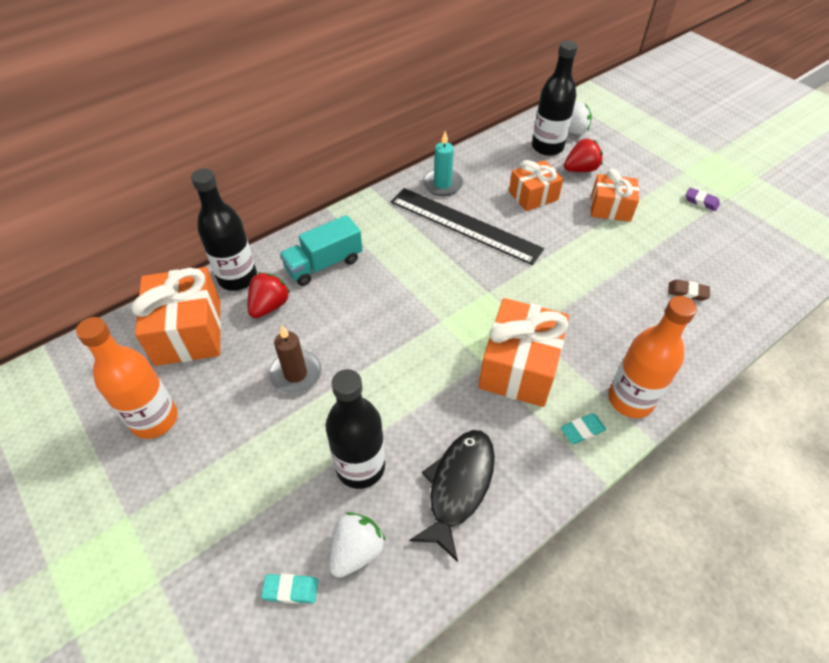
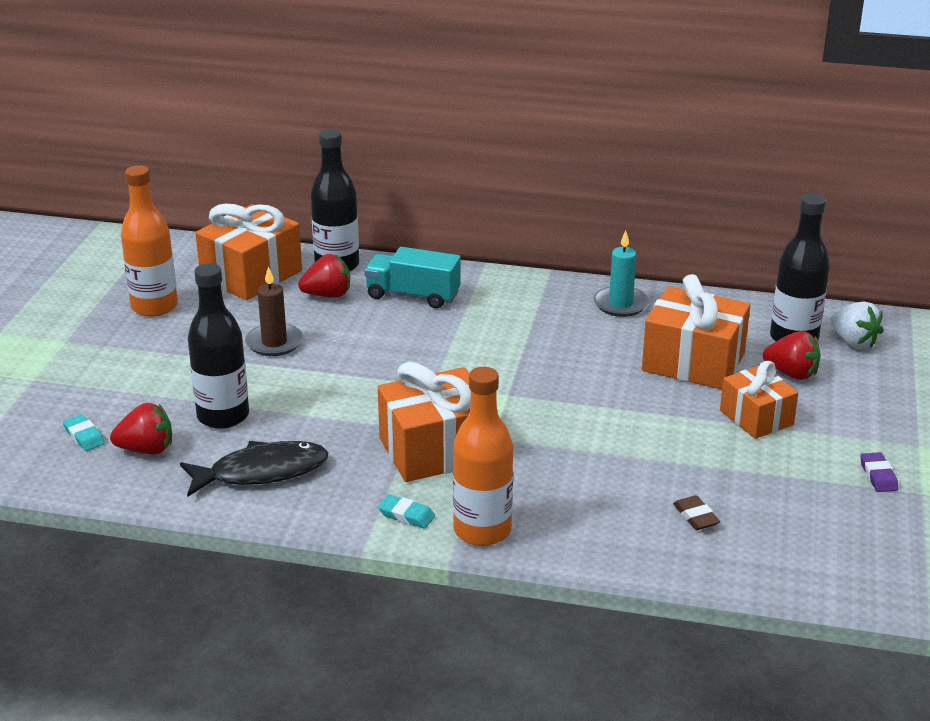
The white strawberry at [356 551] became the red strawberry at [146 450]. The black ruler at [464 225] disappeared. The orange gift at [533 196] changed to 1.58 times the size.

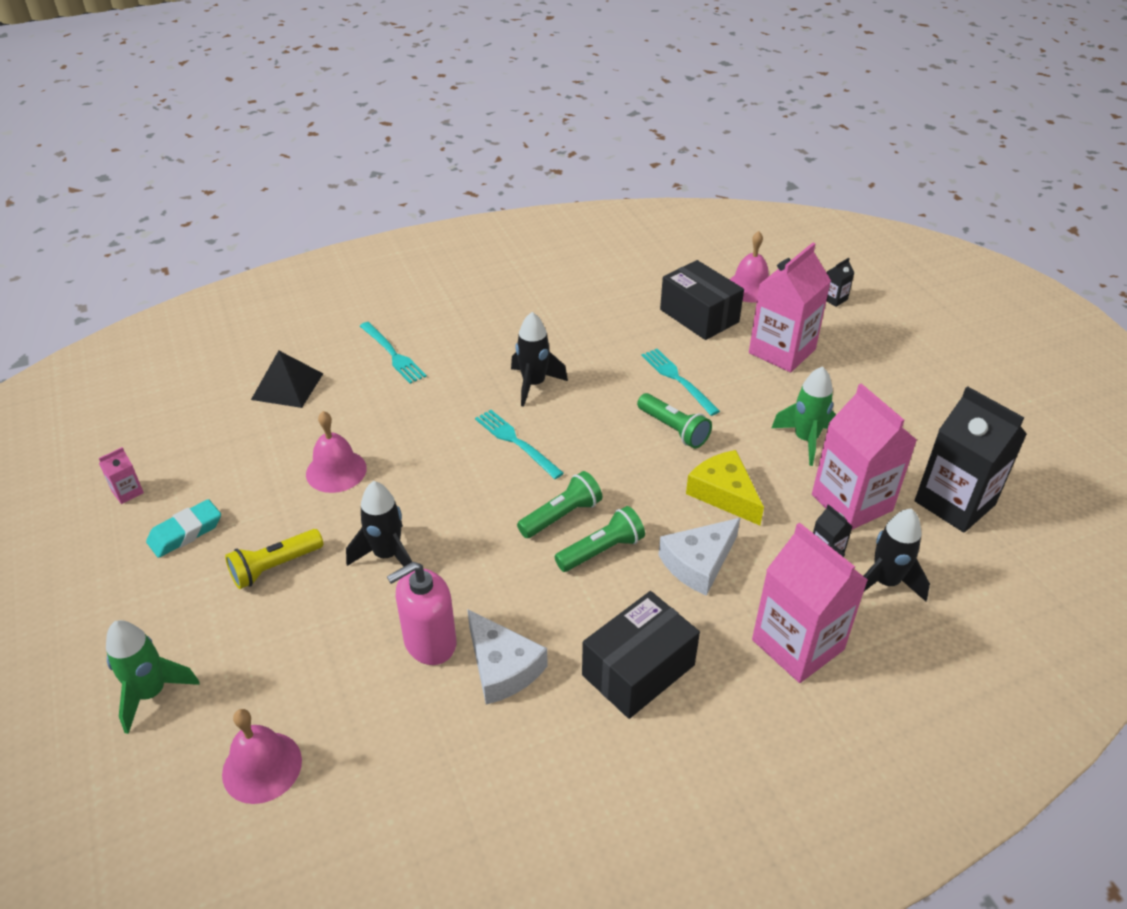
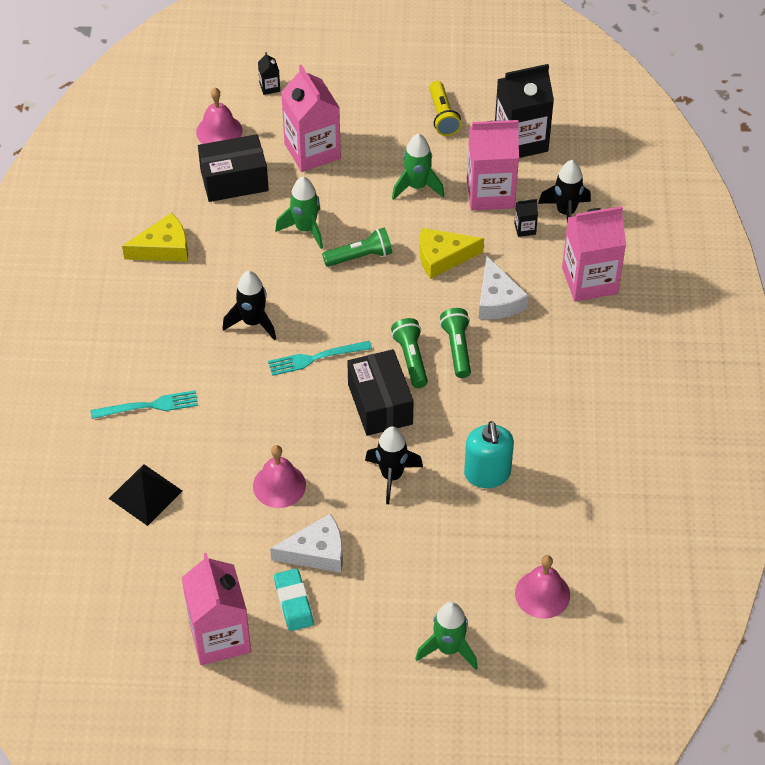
The pink carton at [127 492] changed to 2.41 times the size. The yellow flashlight moved from [274 567] to [442 116]. The pink soap dispenser at [429 642] became the turquoise soap dispenser at [487 474]. The white cheese moved from [502 667] to [316 552]. The black box moved from [638 670] to [380 404]. The turquoise fork at [678 379] was replaced by the green rocket at [305 229]. The yellow cheese at [164 248] appeared.

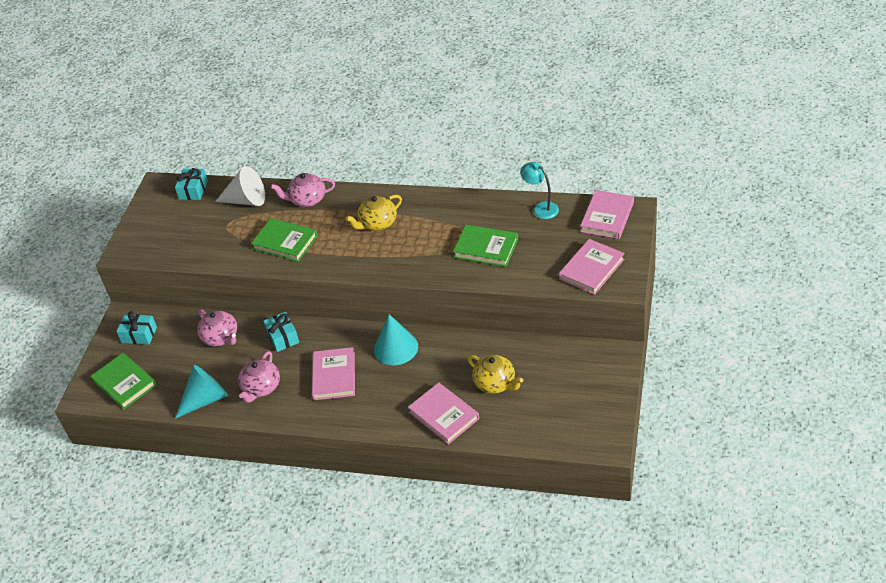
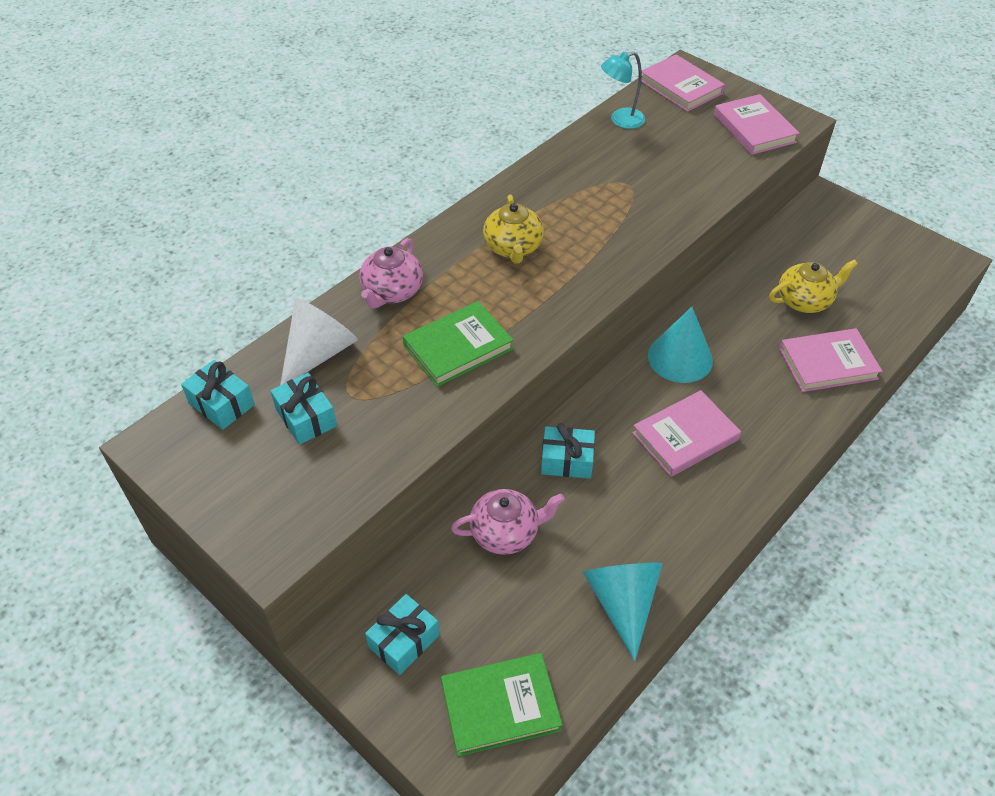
The pink teapot at [261 388] disappeared. The pink book at [334 376] turned 60 degrees counterclockwise. The green book at [486 248] disappeared. The turquoise gift at [306 418] appeared.

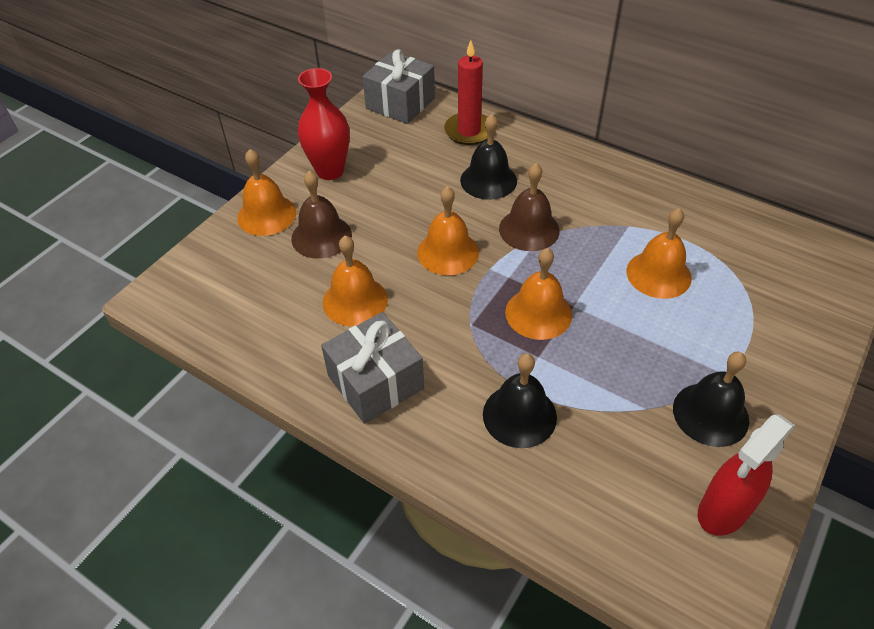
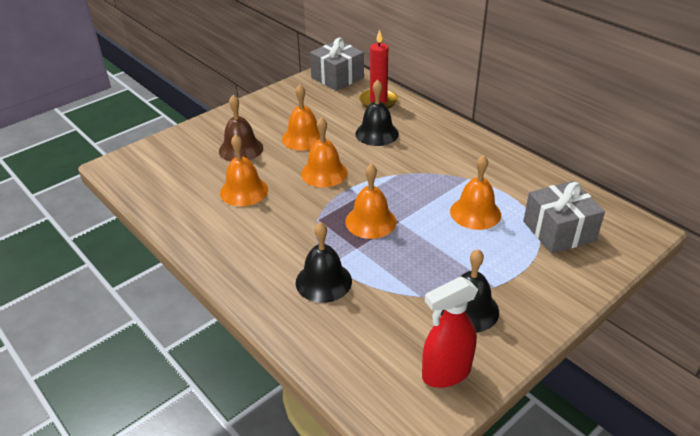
The orange bell moved from [266 215] to [303 138]. The red vase at [330 171] disappeared. The grey gift moved from [375 382] to [559 231]. The brown bell at [529 229] disappeared.

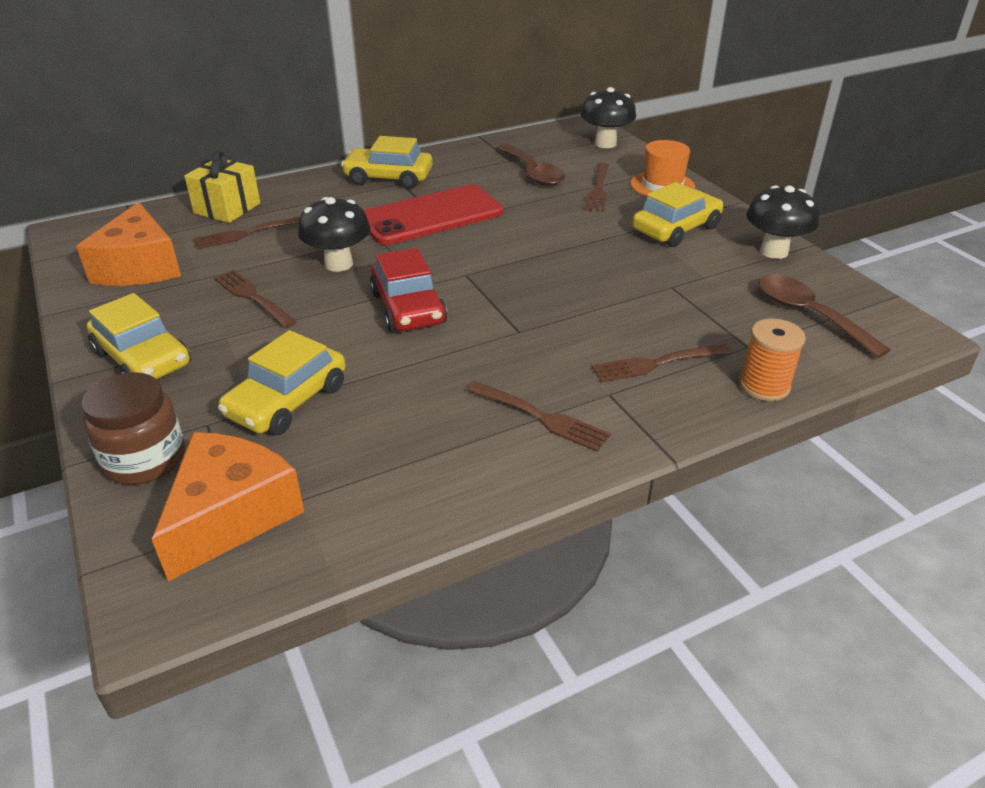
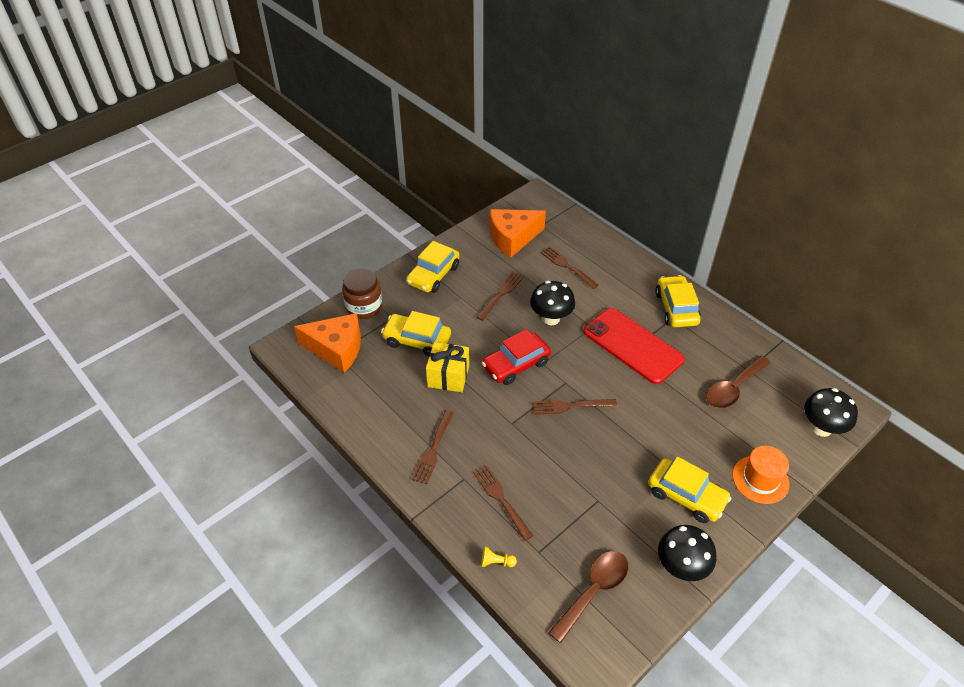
The yellow gift moved from [227 208] to [448 376]. The brown fork moved from [598 189] to [571 406]. The orange spool at [764 386] was replaced by the yellow pawn at [496 562].

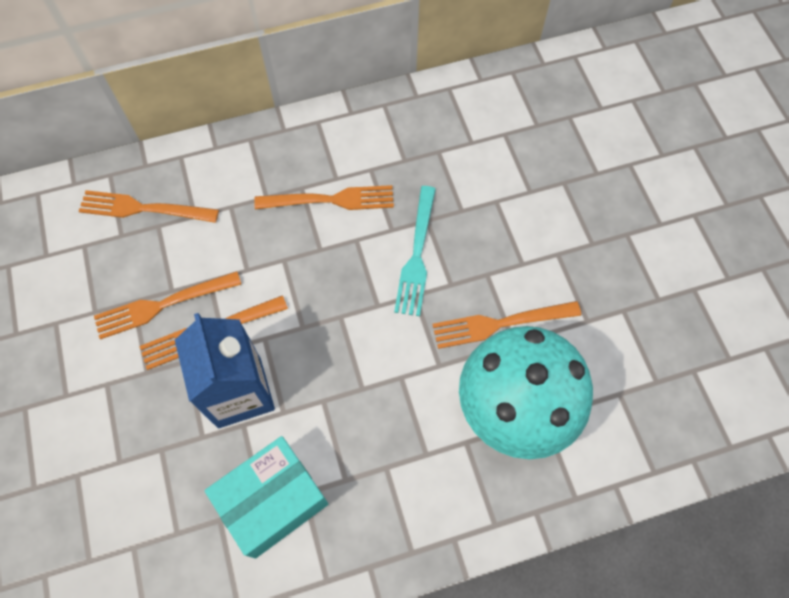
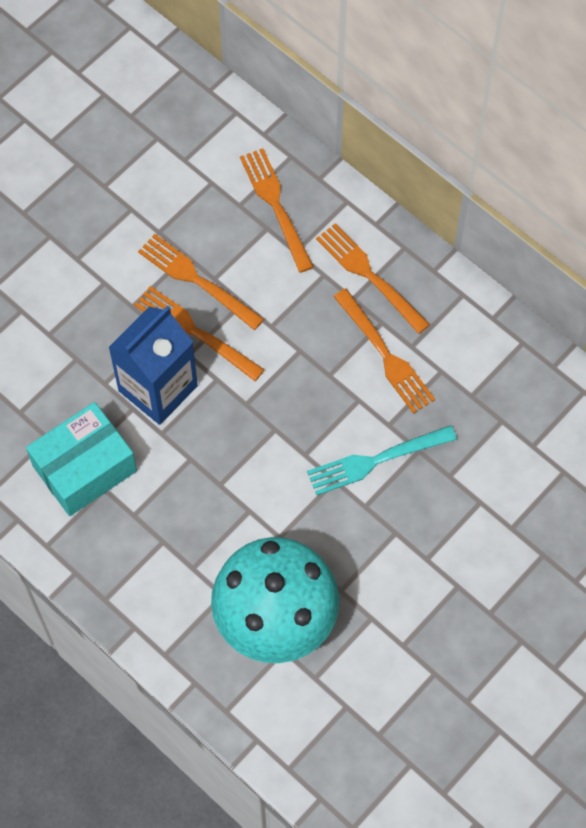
The turquoise box at [272 501] turned 60 degrees counterclockwise. The orange fork moved from [500 324] to [369 276].

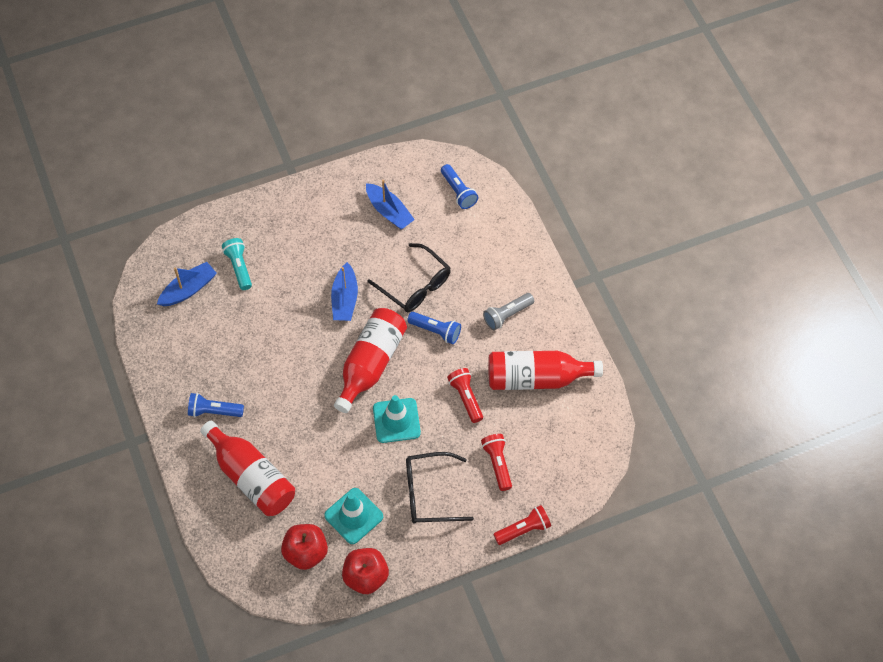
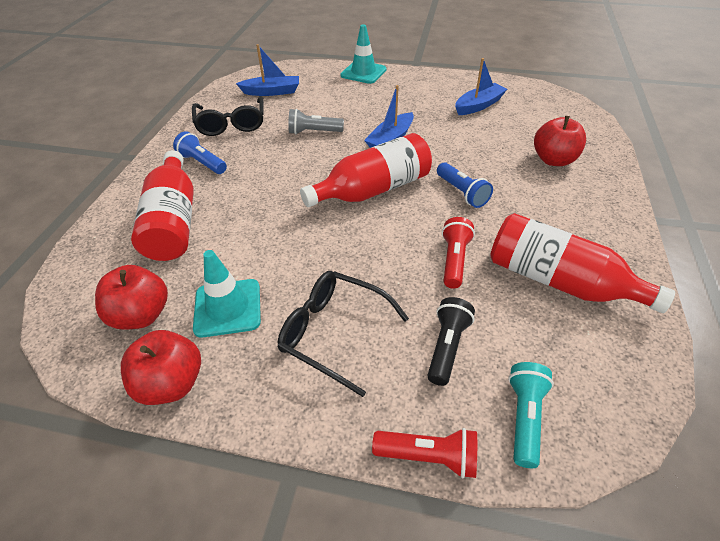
The turquoise flashlight moved from [239 267] to [524 417]. The blue boat at [389 211] turned 120 degrees counterclockwise. The black glasses moved from [414 285] to [231 123]. The turquoise traffic cone moved from [396 420] to [363 72]. The blue flashlight at [458 191] disappeared. The red flashlight at [497 464] became the black flashlight at [447 347]. The grey flashlight moved from [507 315] to [314 132]. The red apple at [553 160] appeared.

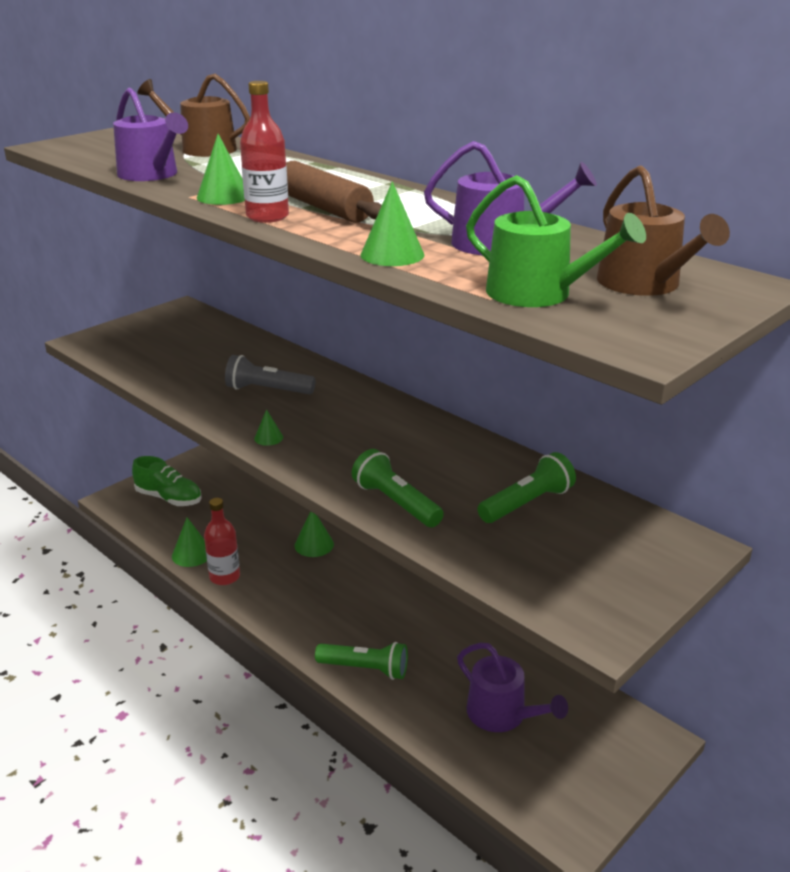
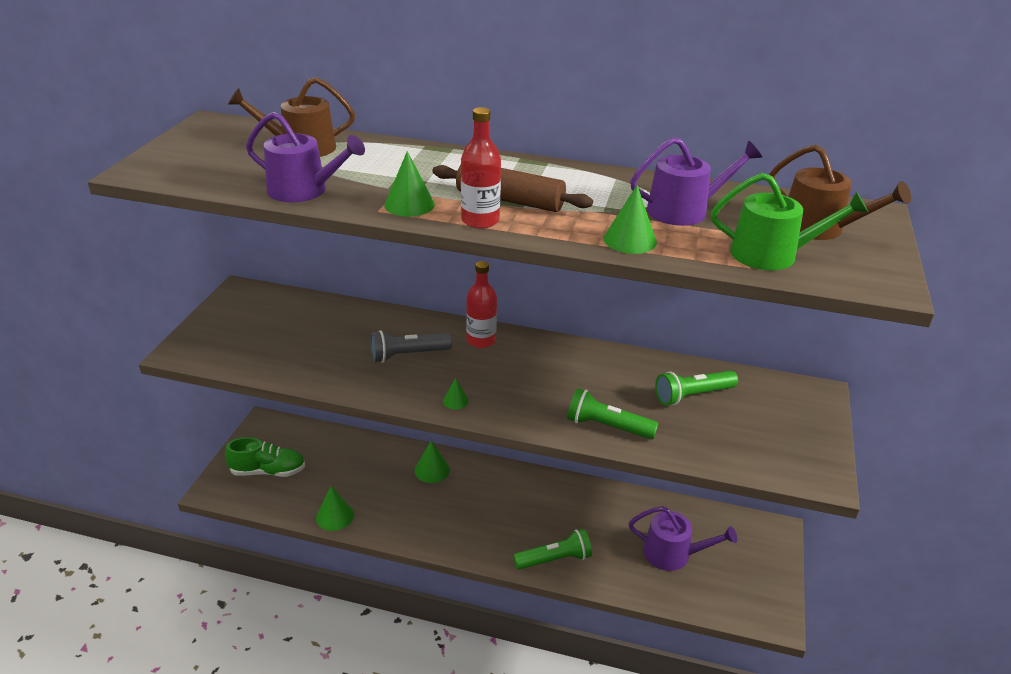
The red bottle moved from [225 577] to [481 340]. The green flashlight at [527 503] turned 135 degrees counterclockwise.

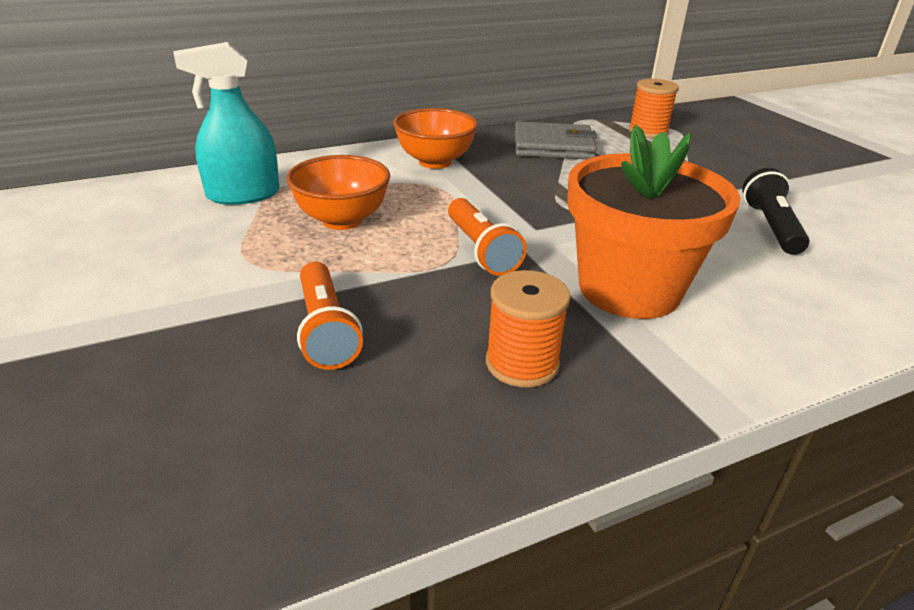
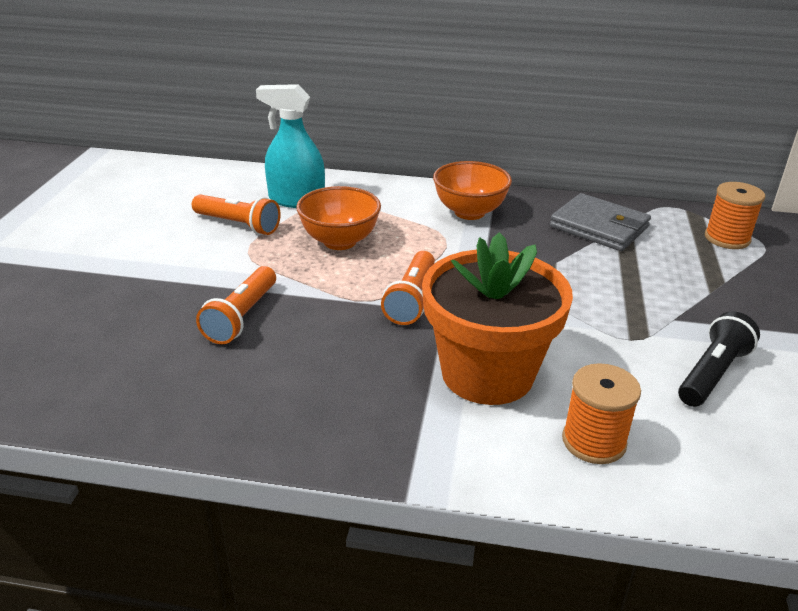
The orange spool moved from [522 363] to [593 441]. The orange flashlight at [238 225] appeared.

